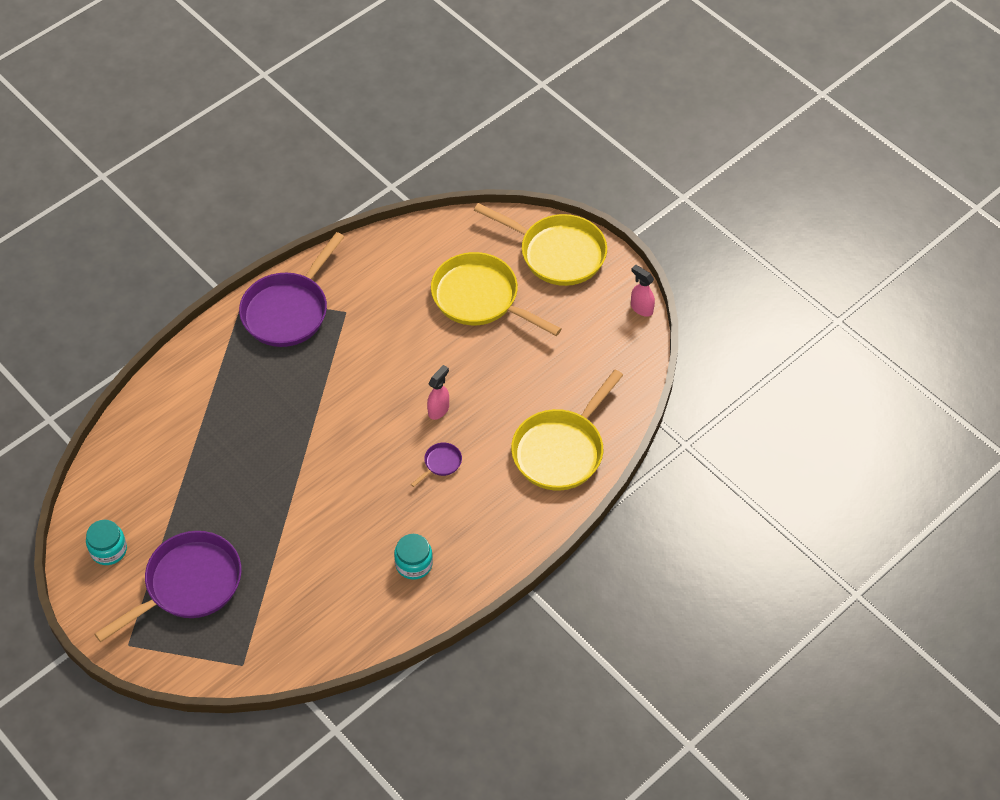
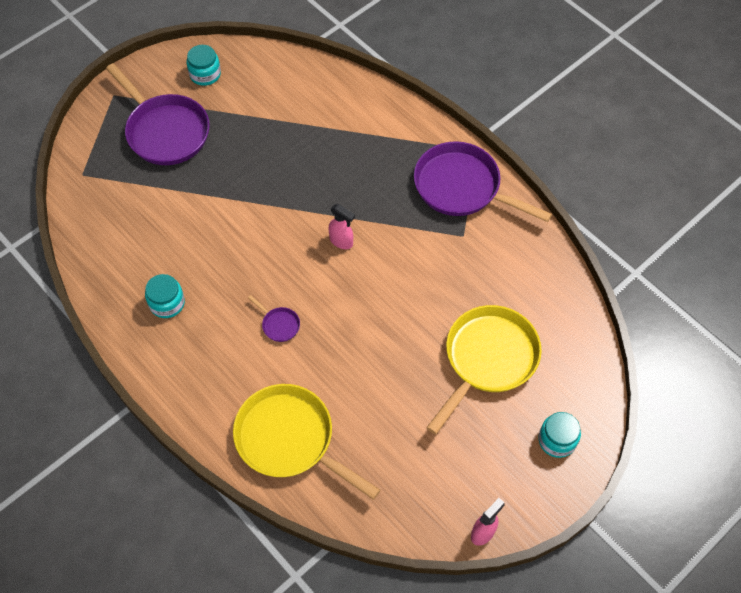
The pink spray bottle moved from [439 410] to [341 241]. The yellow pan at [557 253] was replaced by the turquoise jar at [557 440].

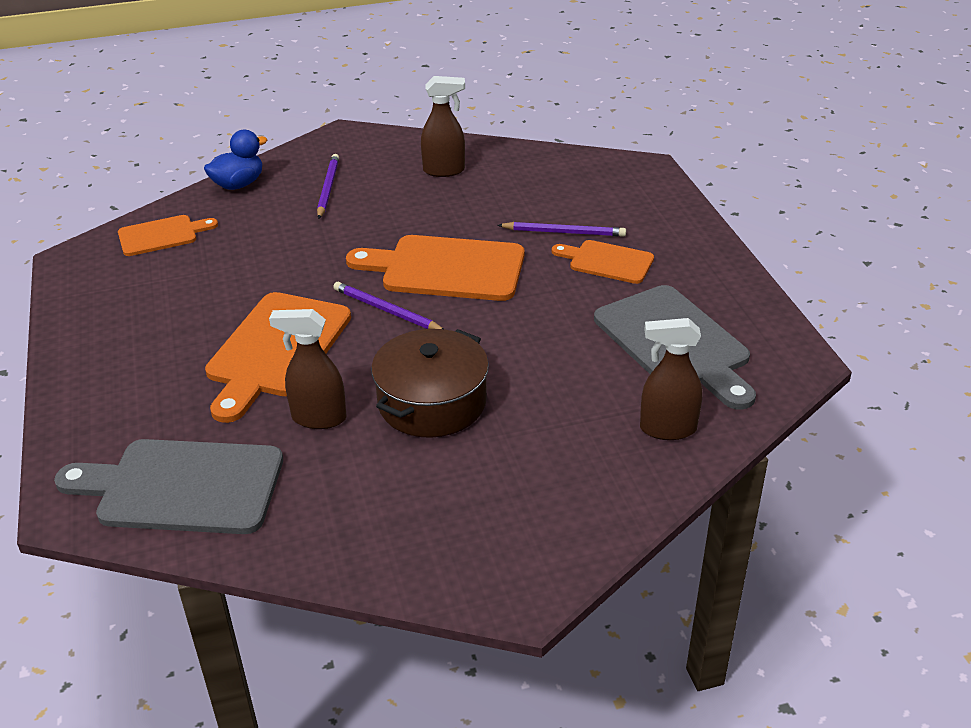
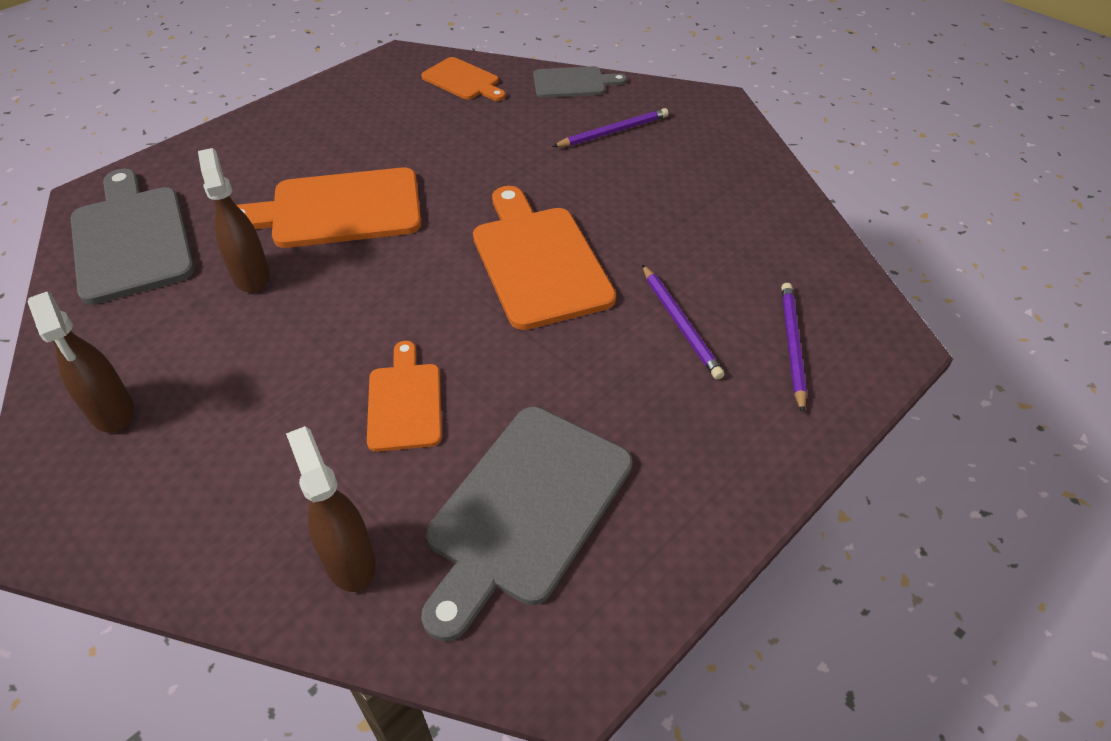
The blue duck at [238 184] was replaced by the grey cutting board at [573 83]. The purple pencil moved from [386 310] to [792 345]. The brown pot at [432 402] disappeared. The brown spray bottle moved from [444 171] to [112 412]. The orange cutting board moved from [607 261] to [405 402].

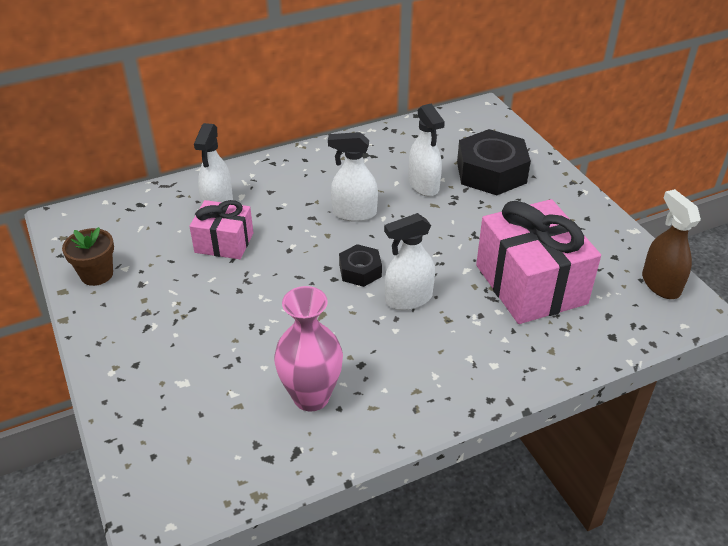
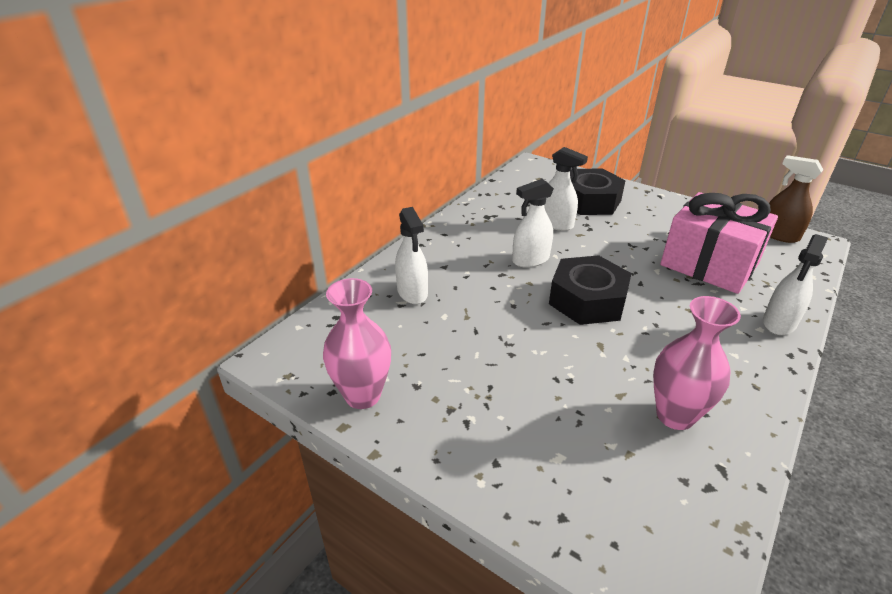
The brown flower pot at [97 274] was replaced by the pink vase at [363 395]. The pink gift at [224 243] disappeared. The black nut at [360 271] changed to 1.89 times the size. The white spray bottle moved from [408 299] to [779 323].

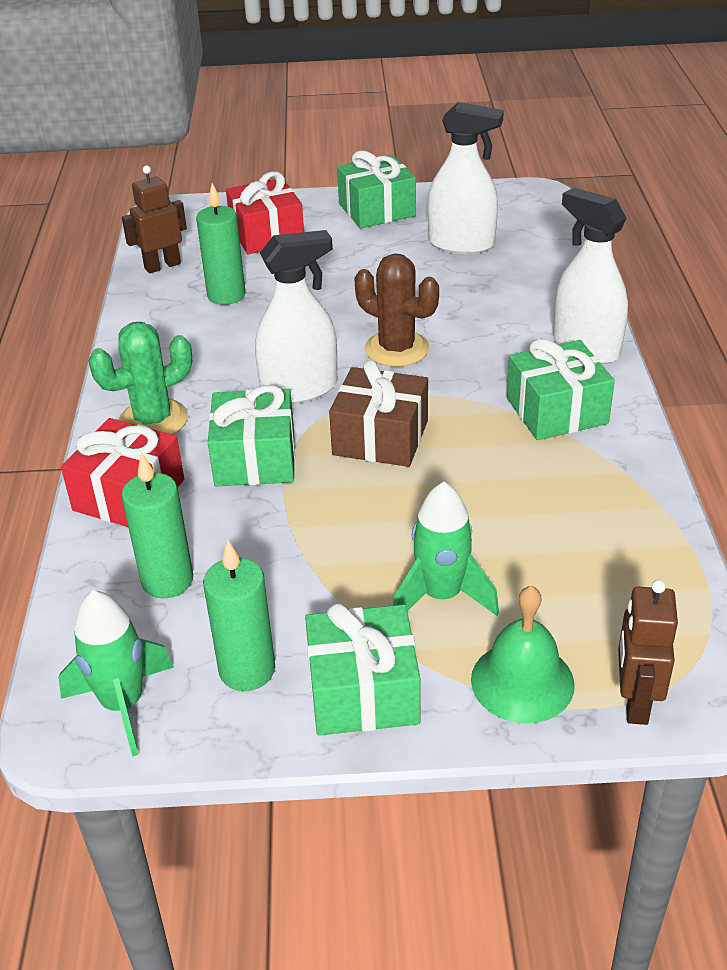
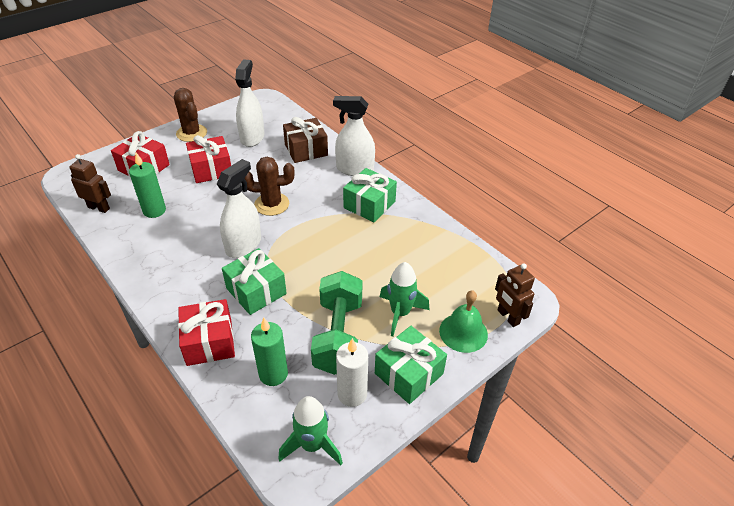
The green cactus at [153 420] disappeared. The brown robot at [162 266] turned 90 degrees clockwise. The green candle at [247 670] became the white candle at [352 394]. The brown gift moved from [380 437] to [306 150]. The green gift at [377 210] was replaced by the brown cactus at [191 133]. The white spray bottle at [461 244] turned 60 degrees counterclockwise. The red gift at [211 169] appeared. The green dumbbell at [338 336] appeared.

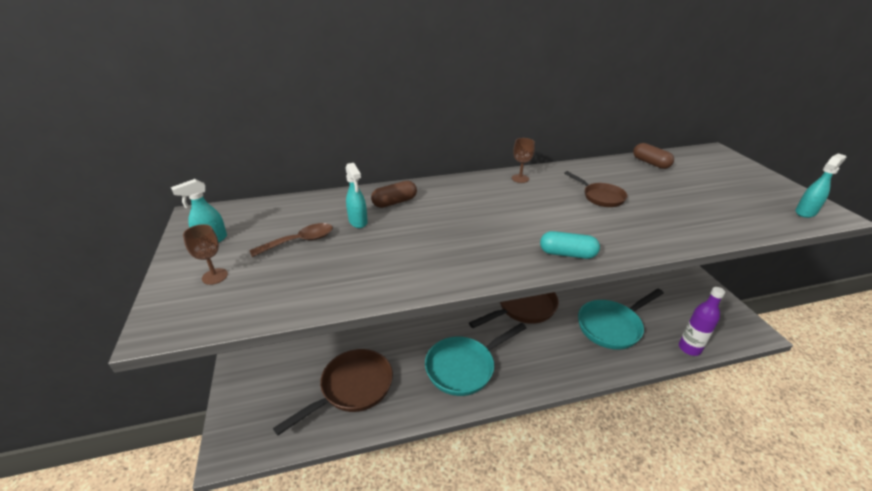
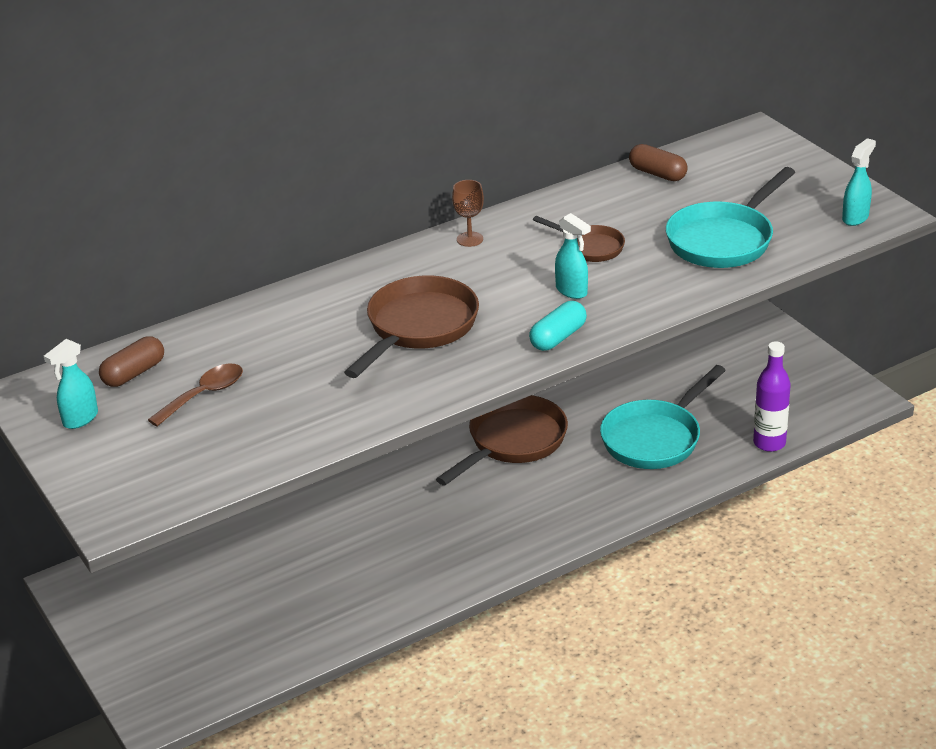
The brown goblet at [215 276] disappeared. The brown pan moved from [352 388] to [418 328]. The turquoise spray bottle moved from [358 222] to [572 291]. The brown capsule moved from [395 202] to [134 373]. The turquoise pan moved from [464 367] to [724 240]. The turquoise capsule at [567 254] turned 45 degrees counterclockwise.

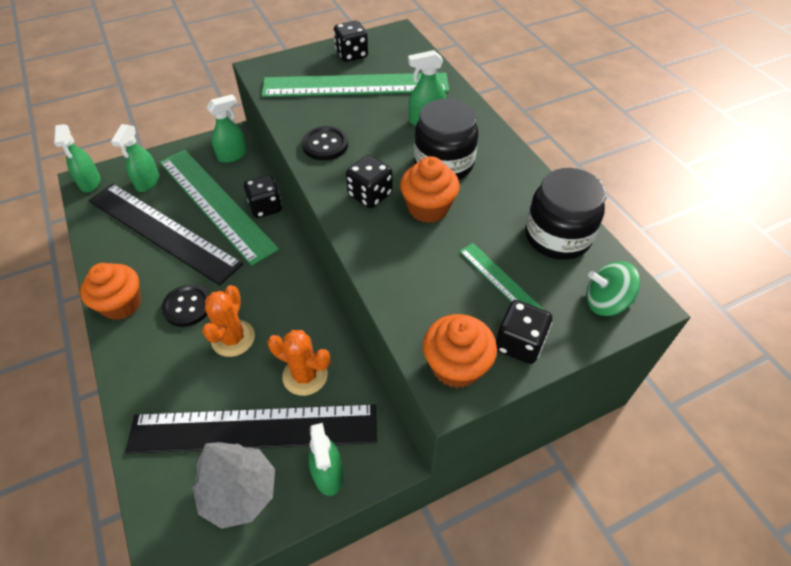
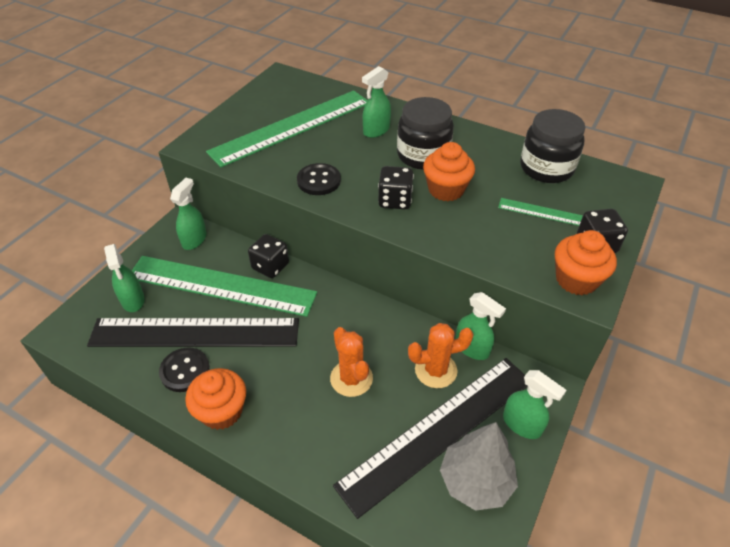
The green spray bottle moved from [90 182] to [472 348]. The black button moved from [187 306] to [185 371]. The black dice at [351 54] disappeared. The green spinning top at [605 302] disappeared.

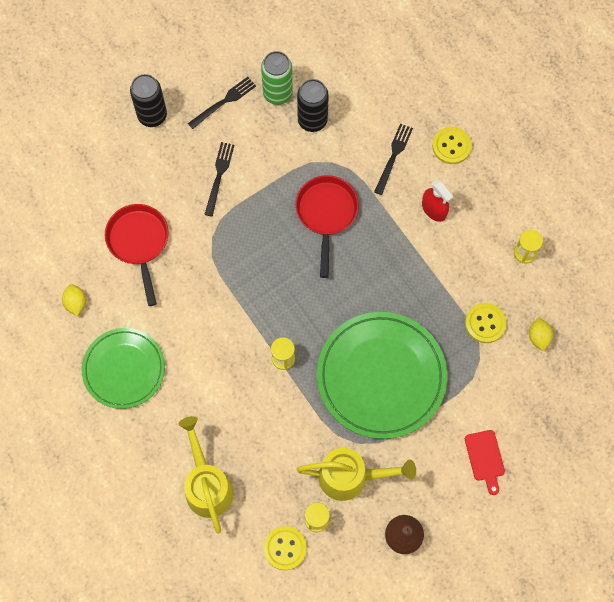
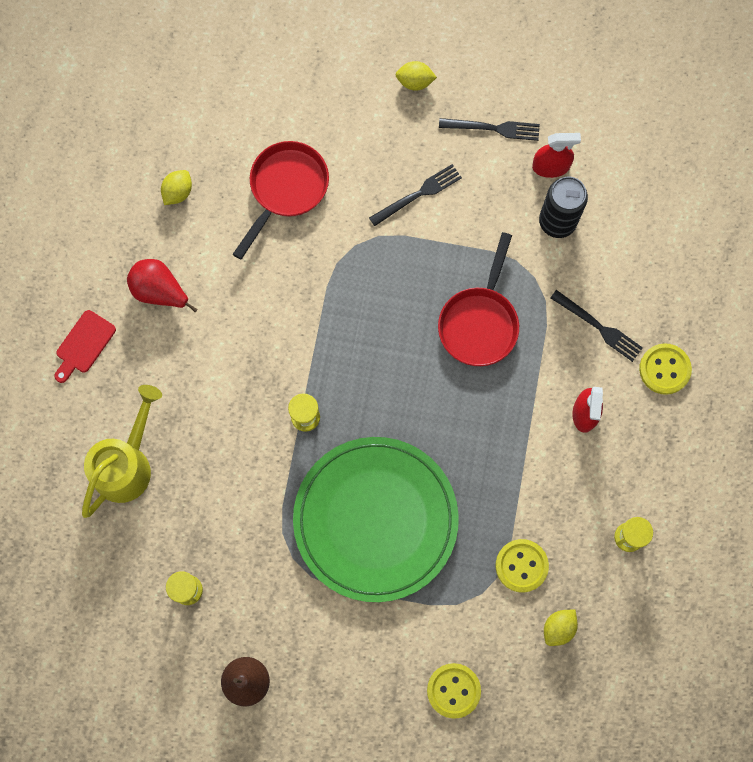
The green plate at [124 369] was replaced by the red pear at [160 291]. The black can at [152 116] was replaced by the yellow lemon at [415 82]. The green can at [277 94] was replaced by the red spray bottle at [551 166]. The yellow button moved from [285 548] to [453 690]. The red pan at [326 214] turned 150 degrees clockwise. The yellow watering can at [350 477] disappeared. The black fork at [393 156] turned 60 degrees clockwise. The red cutting board moved from [485 458] to [84 344].

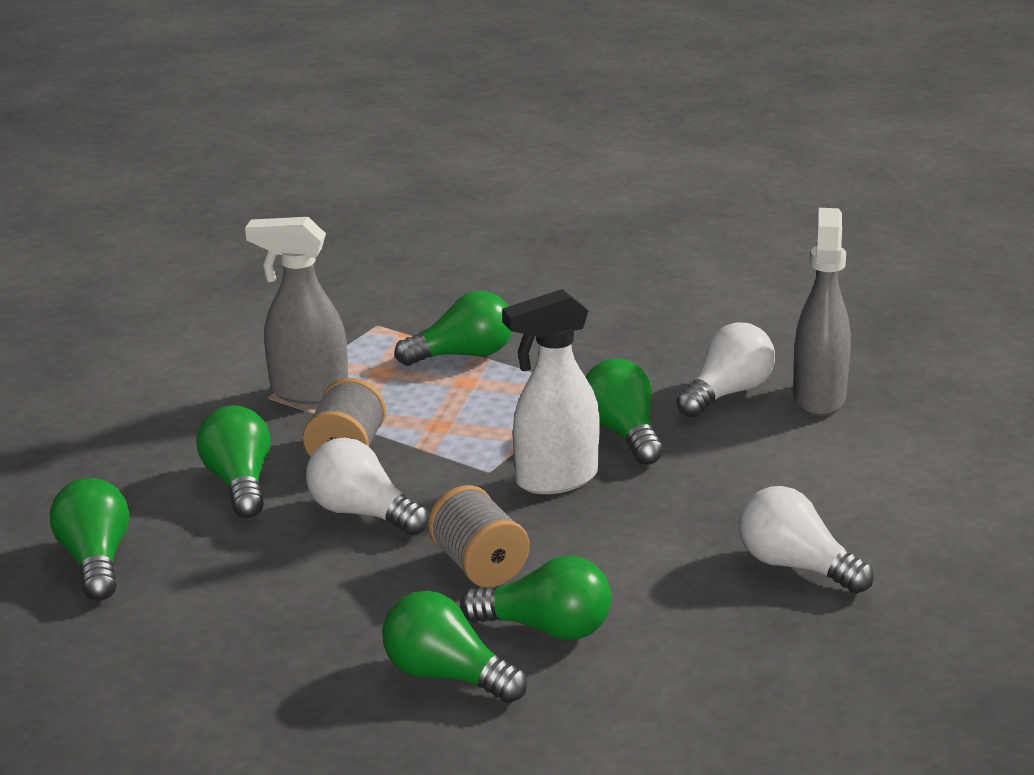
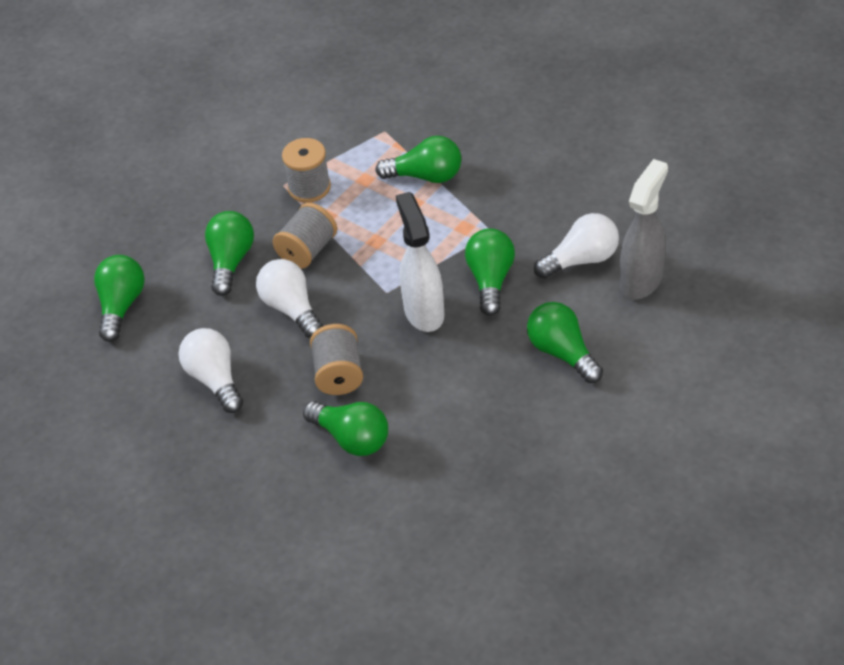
The grey spray bottle at [308 392] was replaced by the grey spool at [309 188]. The green light bulb moved from [446 675] to [562 352]. The white spray bottle at [555 480] turned 75 degrees clockwise. The white light bulb moved from [795 566] to [214 379].

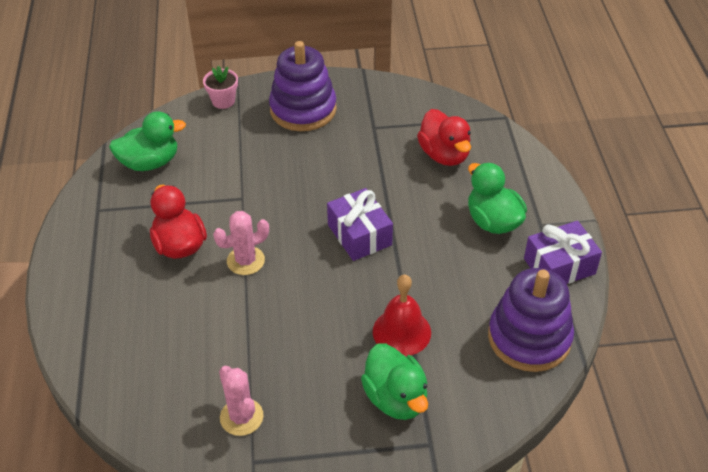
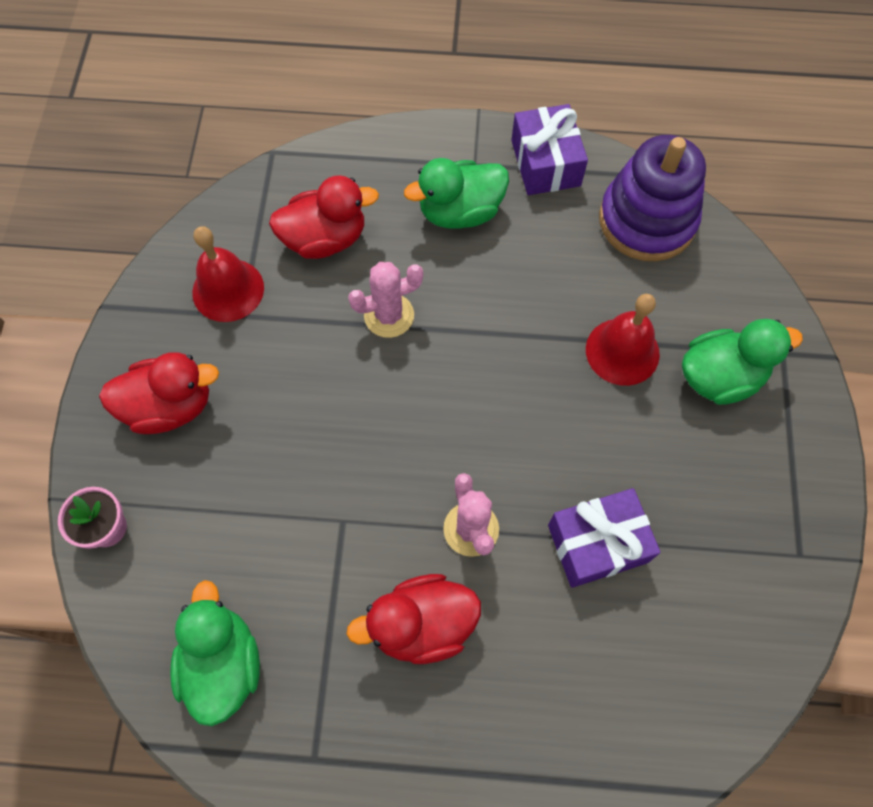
The pink cactus moved from [241 417] to [389 315]. The purple stacking toy at [303 109] was replaced by the red duck at [170 406]. The purple gift moved from [359 235] to [597 543]. The red bell at [228 290] appeared.

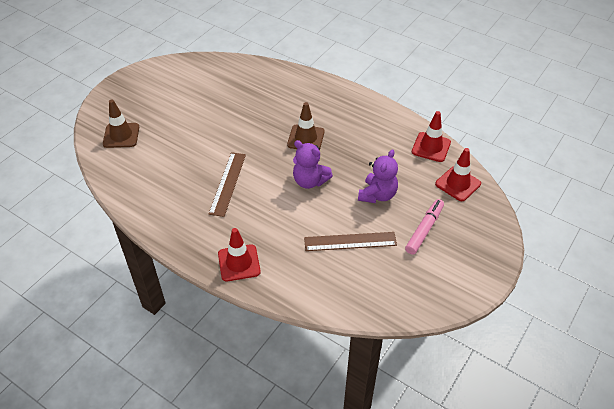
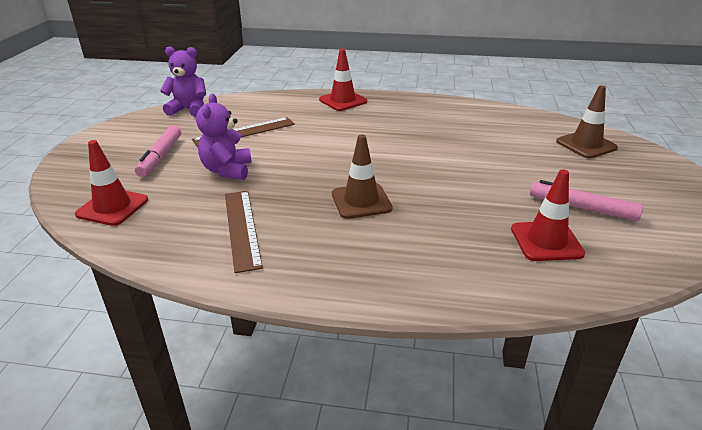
The brown ruler moved from [227 183] to [242 228]. The purple teddy bear moved from [310 181] to [189 109]. The red traffic cone moved from [431 147] to [546 241]. The pink marker at [582 208] appeared.

